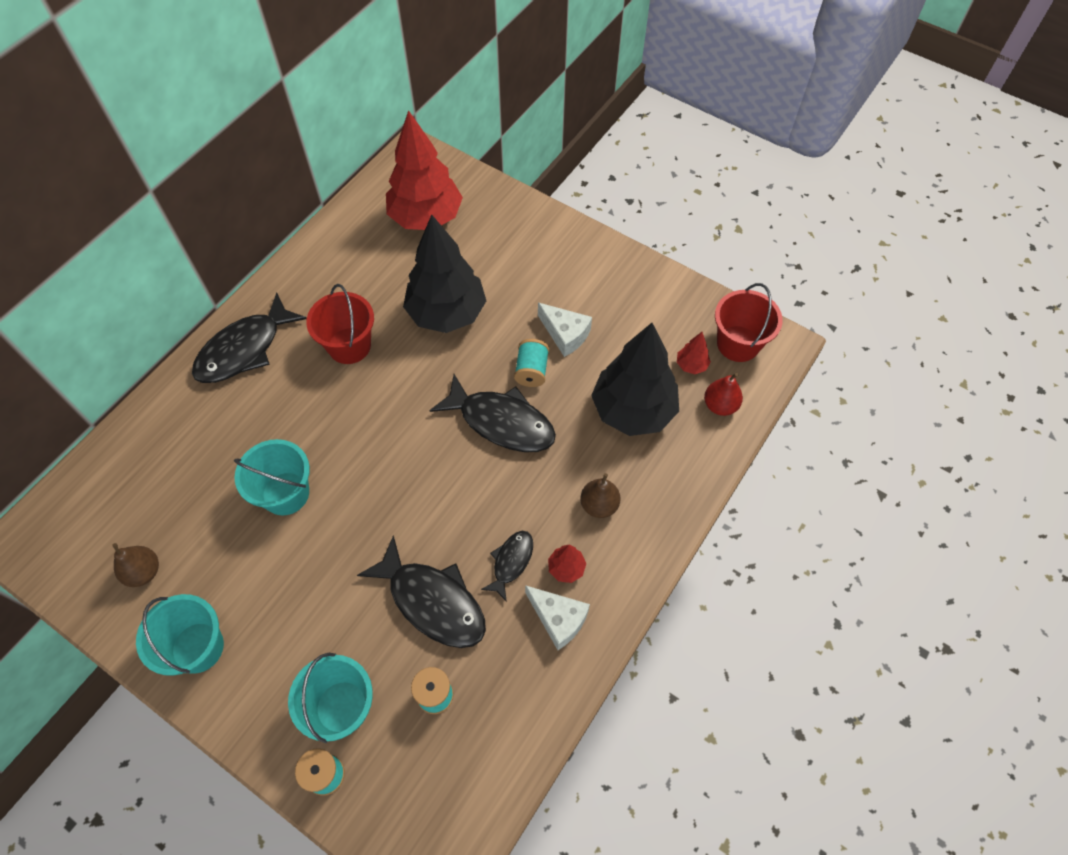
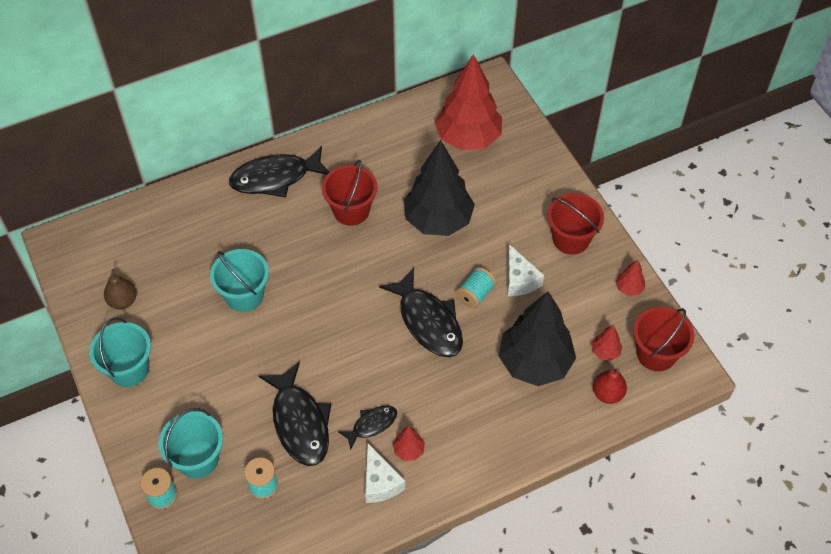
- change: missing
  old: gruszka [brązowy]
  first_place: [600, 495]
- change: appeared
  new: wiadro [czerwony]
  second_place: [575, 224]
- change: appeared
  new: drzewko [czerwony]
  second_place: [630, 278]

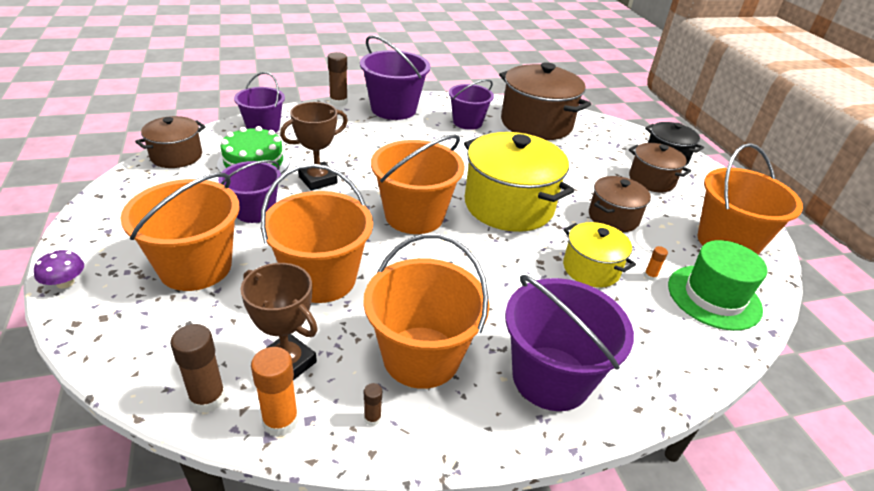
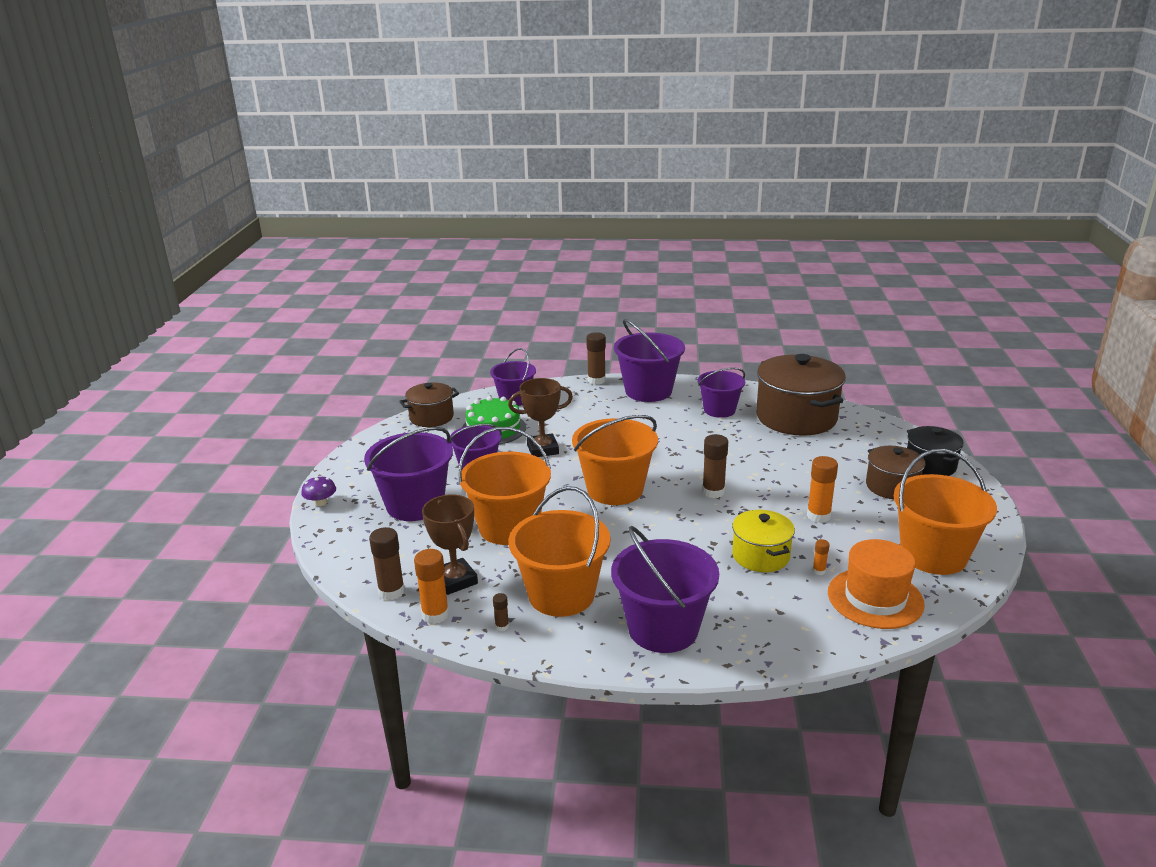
- change: colour
  old: wiadro [pomarańczowy]
  new: wiadro [fioletowy]
  first_place: [180, 232]
  second_place: [408, 474]
- change: exchanged
  old: garnek [żółty]
  new: klej w sztyfcie [brązowy]
  first_place: [519, 182]
  second_place: [715, 466]
- change: exchanged
  old: garnek [brązowy]
  new: klej w sztyfcie [pomarańczowy]
  first_place: [620, 204]
  second_place: [822, 489]
- change: colour
  old: kapelusz [zielony]
  new: kapelusz [pomarańczowy]
  first_place: [717, 285]
  second_place: [876, 584]

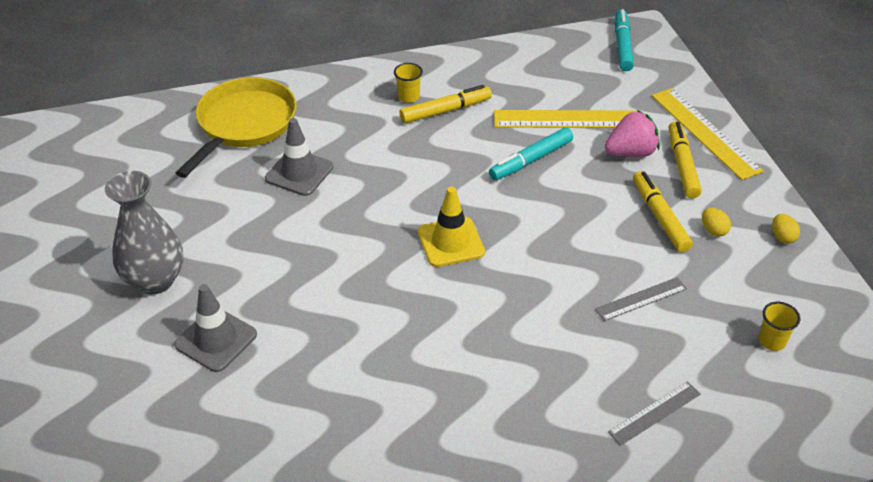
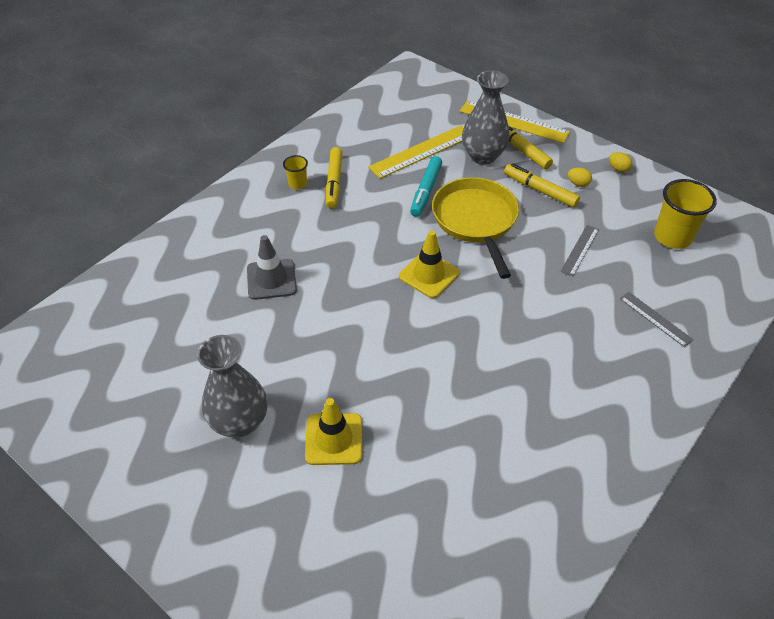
- change: colour
  old: pachołek [szary]
  new: pachołek [żółty]
  first_place: [215, 328]
  second_place: [333, 431]
- change: relocated
  old: patelnia [żółty]
  first_place: [236, 127]
  second_place: [475, 228]
- change: spun
  old: flamaster [żółty]
  first_place: [446, 104]
  second_place: [334, 178]
  degrees: 150
- change: exchanged
  old: truskawka [różowy]
  new: wazon [szary]
  first_place: [632, 133]
  second_place: [485, 117]
- change: spun
  old: linijka [szary]
  first_place: [654, 413]
  second_place: [657, 319]
  degrees: -60
- change: missing
  old: flamaster [turkusowy]
  first_place: [624, 40]
- change: size
  old: szklanka [żółty]
  first_place: [779, 326]
  second_place: [685, 214]
  factor: 1.9

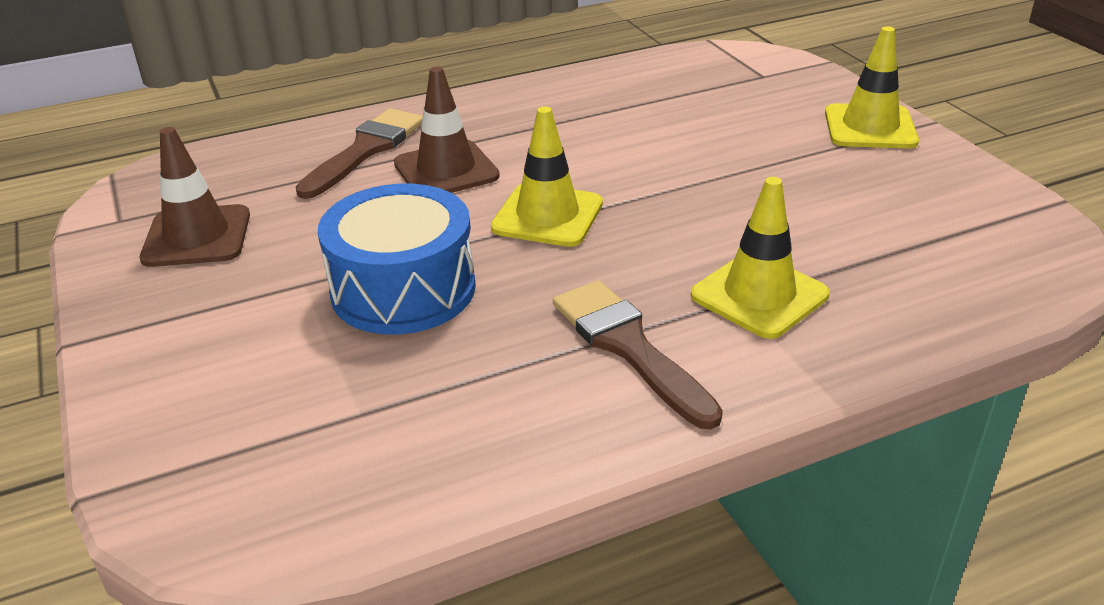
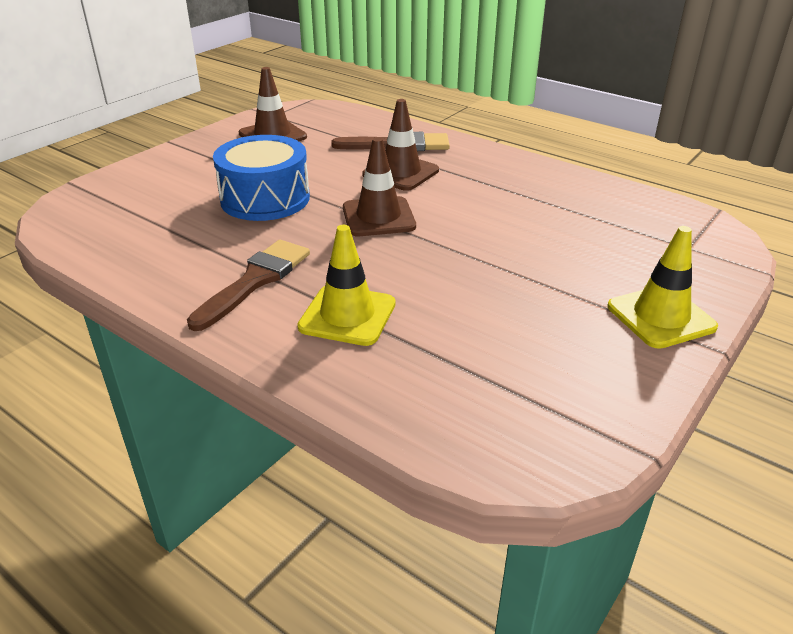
- change: colour
  old: pachołek [żółty]
  new: pachołek [brązowy]
  first_place: [547, 176]
  second_place: [379, 186]

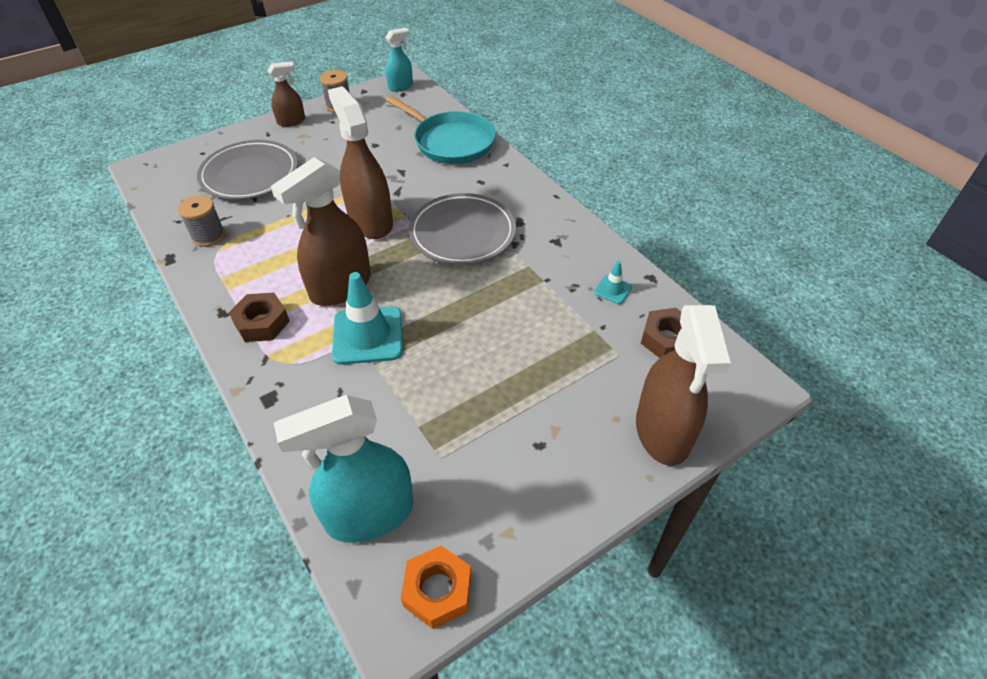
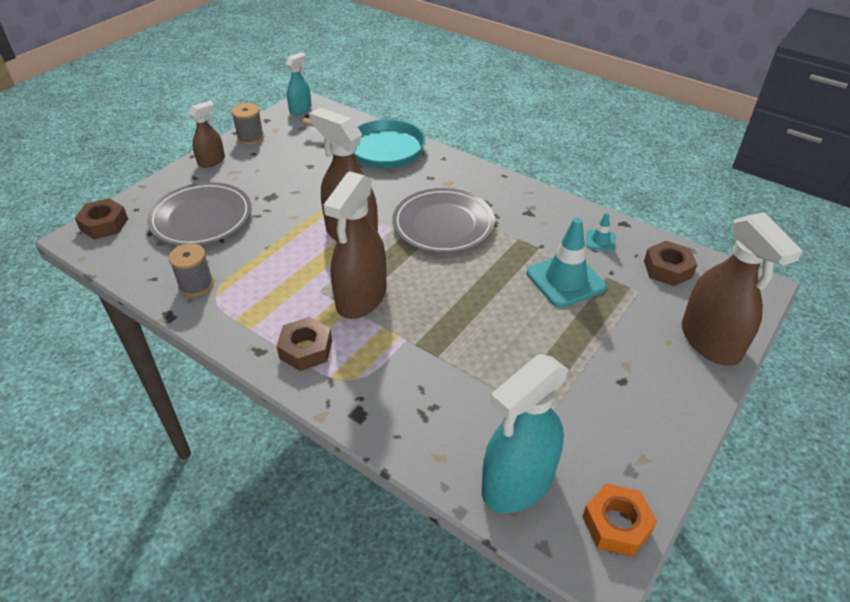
- change: relocated
  old: pachołek [turkusowy]
  first_place: [367, 318]
  second_place: [566, 262]
- change: appeared
  new: nakrętka [brązowy]
  second_place: [101, 218]

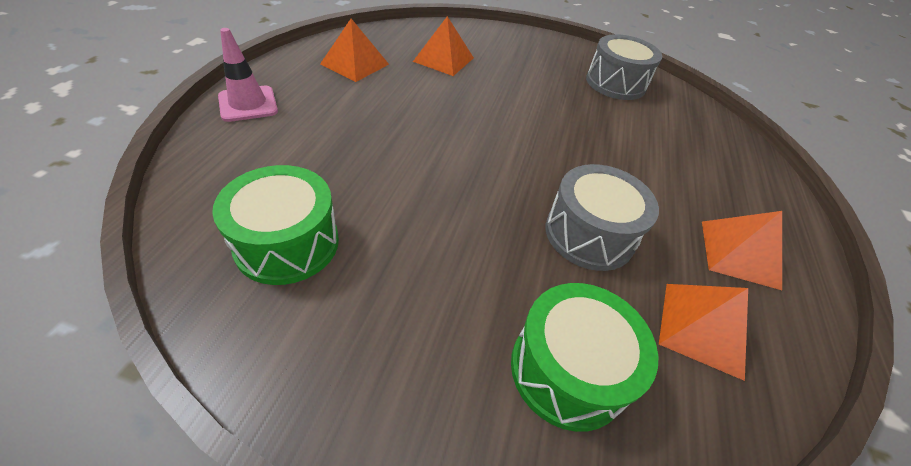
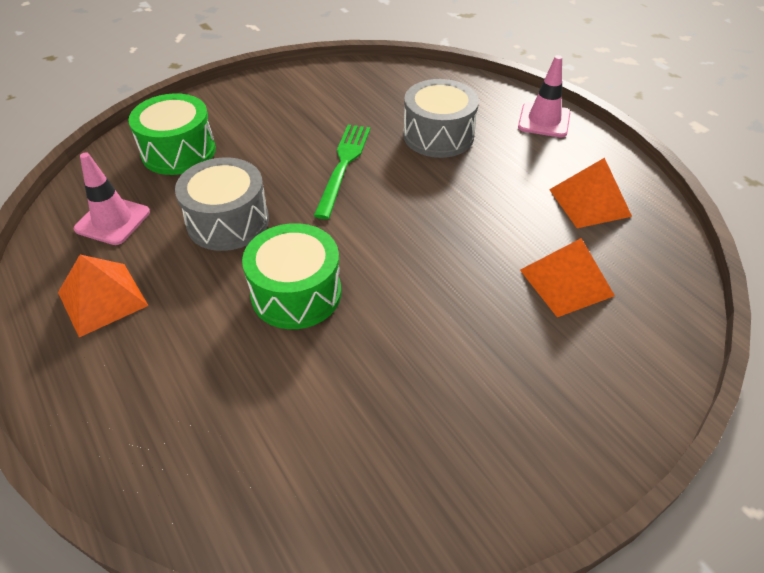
- change: relocated
  old: bęben [zielony]
  first_place: [275, 225]
  second_place: [292, 276]
- change: relocated
  old: bęben [szary]
  first_place: [624, 67]
  second_place: [441, 118]
- change: exchanged
  old: piramida [pomarańczowy]
  new: pachołek [różowy]
  first_place: [703, 332]
  second_place: [112, 198]
- change: appeared
  new: widelec [zielony]
  second_place: [342, 172]

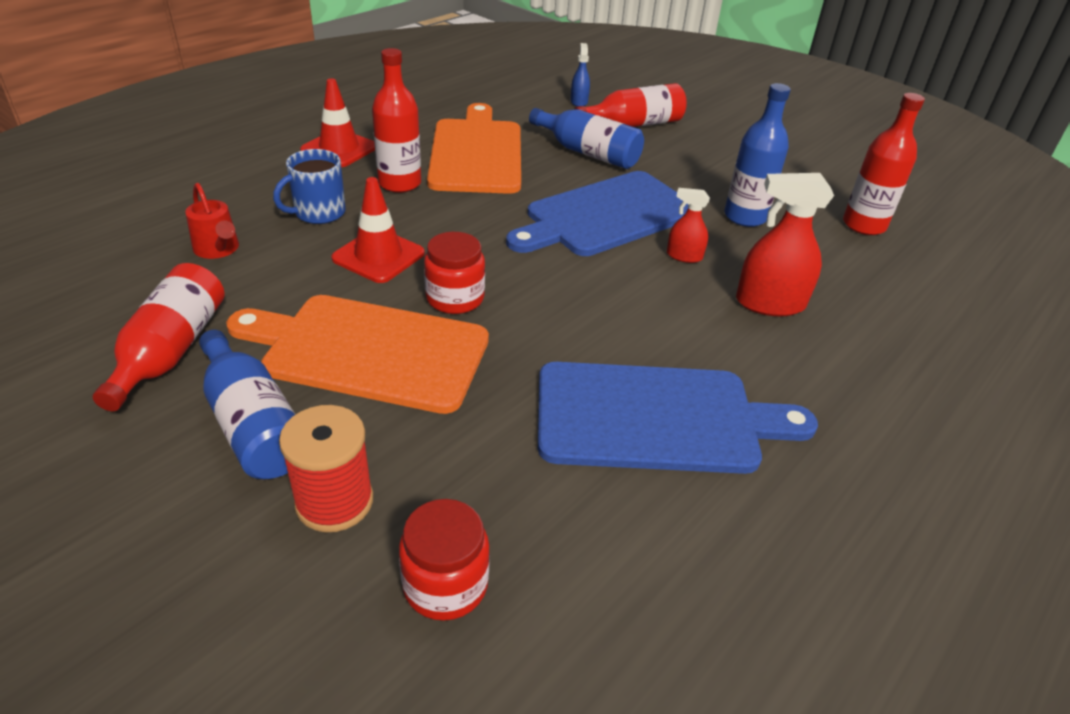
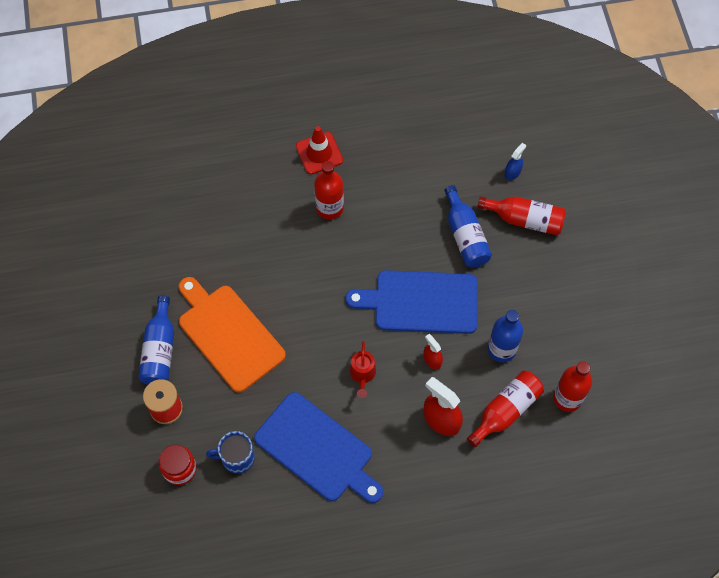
- change: relocated
  old: butelka [czerwony]
  first_place: [158, 337]
  second_place: [505, 409]
- change: relocated
  old: konewka [czerwony]
  first_place: [212, 221]
  second_place: [363, 369]
- change: relocated
  old: kubek [niebieski]
  first_place: [309, 186]
  second_place: [230, 452]
- change: missing
  old: pachołek [czerwony]
  first_place: [378, 230]
- change: missing
  old: słoik [czerwony]
  first_place: [454, 273]
- change: missing
  old: deska do krojenia [pomarańczowy]
  first_place: [474, 148]

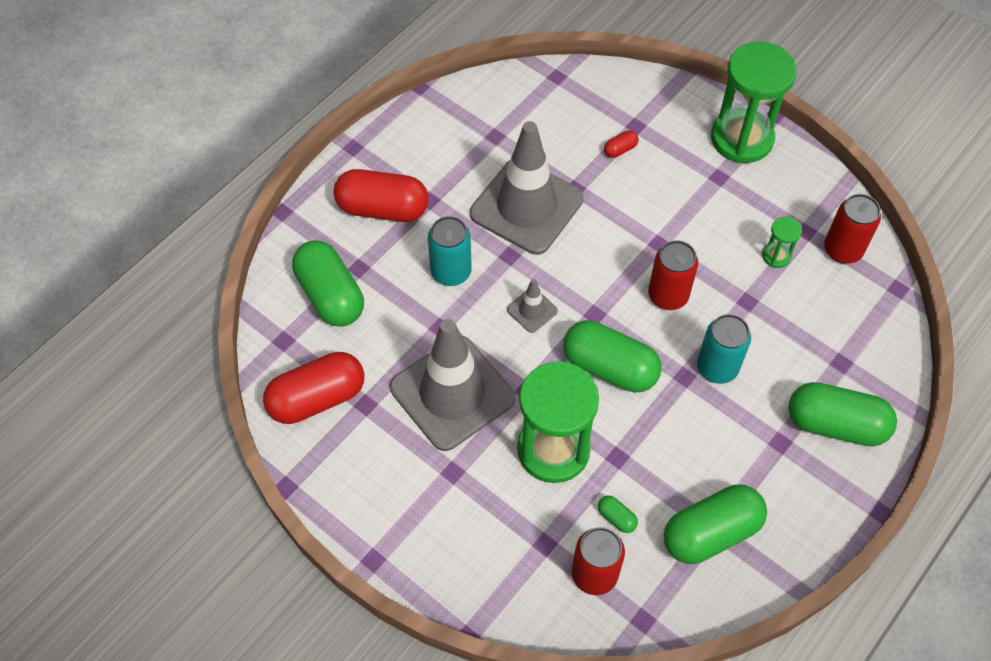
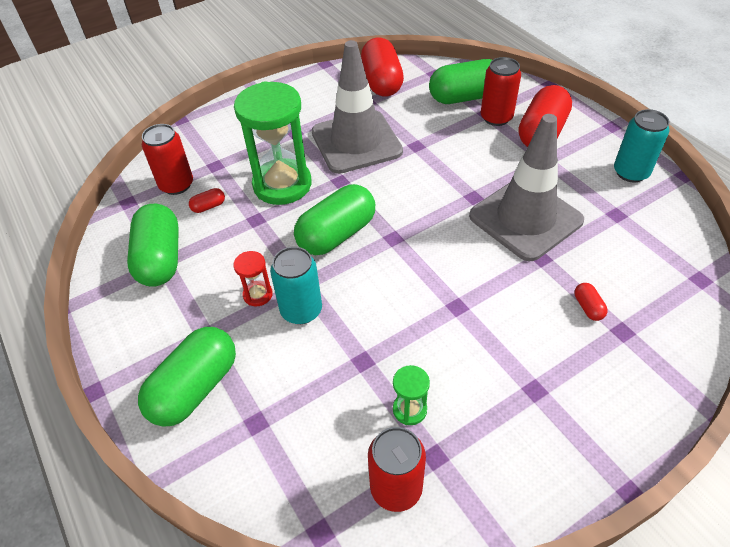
- change: relocated
  old: puszka [turkusowy]
  first_place: [450, 251]
  second_place: [642, 146]
- change: missing
  old: pachołek [szary]
  first_place: [532, 306]
- change: colour
  old: kapsułka [zielony]
  new: kapsułka [czerwony]
  first_place: [618, 514]
  second_place: [207, 200]
- change: relocated
  old: puszka [czerwony]
  first_place: [673, 275]
  second_place: [501, 91]
- change: missing
  old: klepsydra [zielony]
  first_place: [753, 102]
- change: appeared
  new: klepsydra [czerwony]
  second_place: [253, 278]

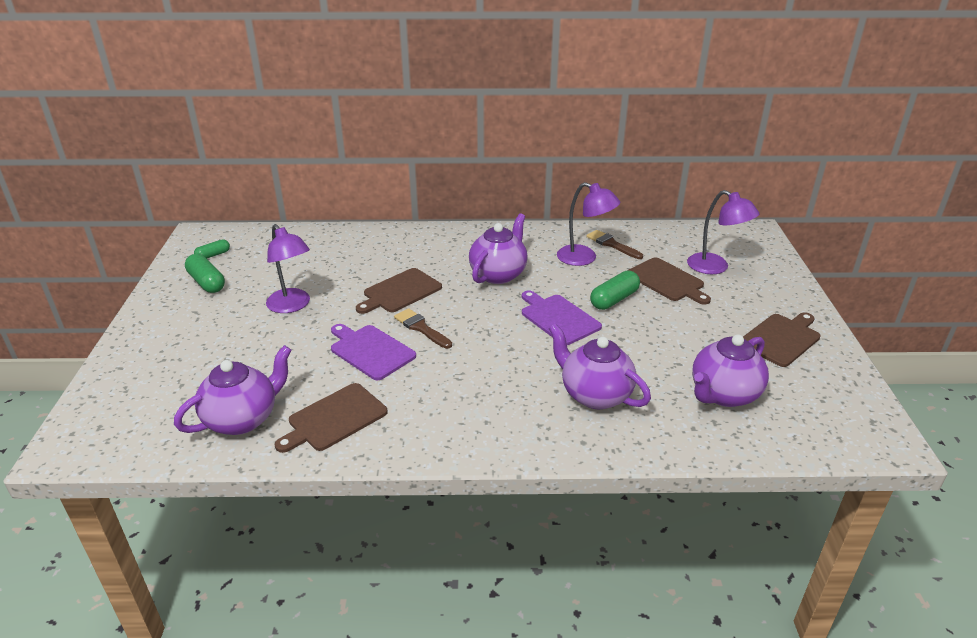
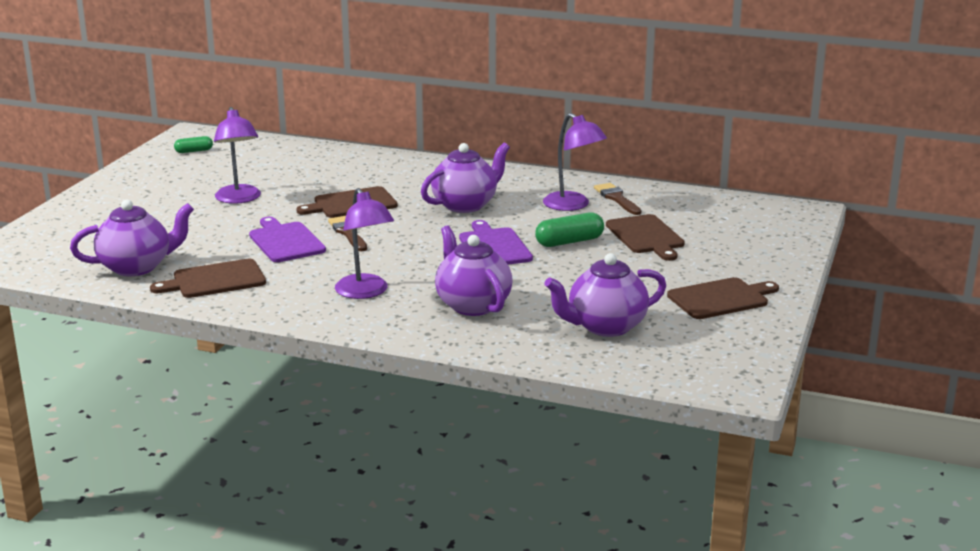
- change: missing
  old: kapsułka [zielony]
  first_place: [205, 273]
- change: relocated
  old: lampka [fioletowy]
  first_place: [723, 232]
  second_place: [364, 243]

